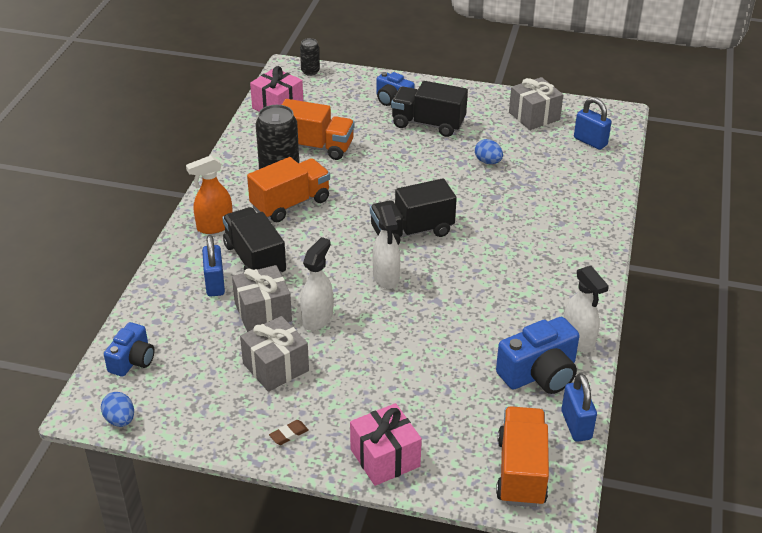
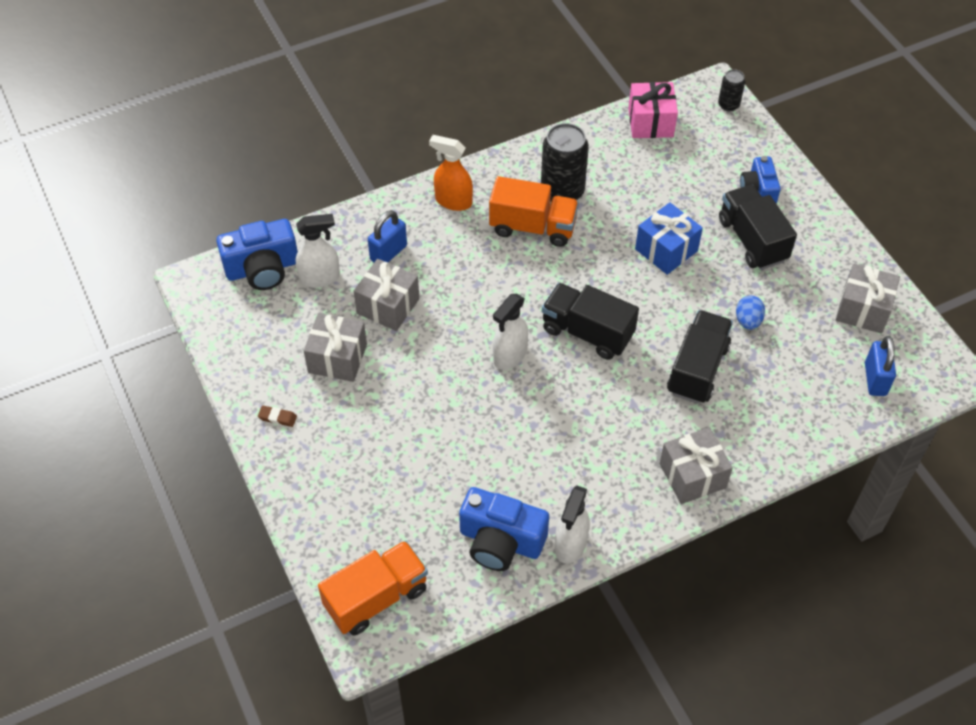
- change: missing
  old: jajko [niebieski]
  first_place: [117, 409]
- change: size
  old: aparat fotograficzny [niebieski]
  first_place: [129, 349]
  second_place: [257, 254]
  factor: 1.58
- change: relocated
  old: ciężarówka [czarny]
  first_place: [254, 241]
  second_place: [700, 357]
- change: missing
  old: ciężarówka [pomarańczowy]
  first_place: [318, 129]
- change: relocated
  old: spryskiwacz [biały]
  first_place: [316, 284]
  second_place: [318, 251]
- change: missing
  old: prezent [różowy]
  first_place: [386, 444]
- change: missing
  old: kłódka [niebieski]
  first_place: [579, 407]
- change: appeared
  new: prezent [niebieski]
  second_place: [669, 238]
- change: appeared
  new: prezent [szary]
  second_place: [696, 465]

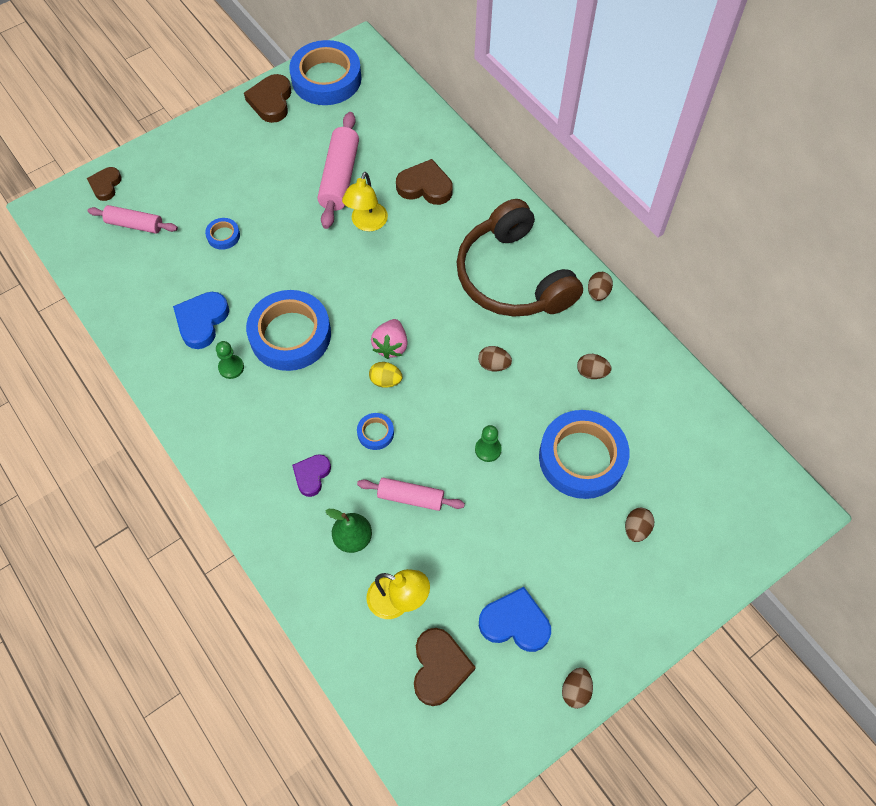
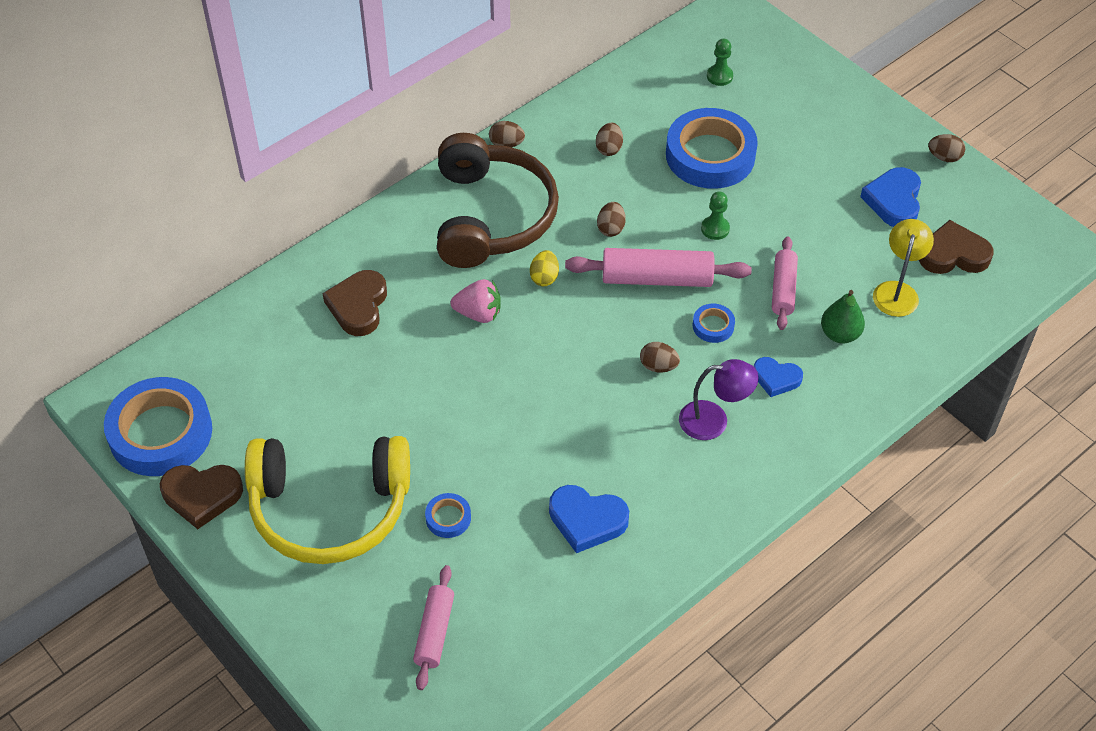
- change: missing
  old: serce [brązowy]
  first_place: [104, 184]
- change: relocated
  old: pionek [zielony]
  first_place: [230, 360]
  second_place: [720, 62]
- change: missing
  old: taśma klejąca [niebieski]
  first_place: [288, 330]
- change: colour
  old: serce [fioletowy]
  new: serce [niebieski]
  first_place: [311, 475]
  second_place: [778, 377]
- change: relocated
  old: wałek do ciasta [różowy]
  first_place: [338, 170]
  second_place: [658, 267]
- change: missing
  old: lampka [żółty]
  first_place: [365, 201]
- change: relocated
  old: jajko [żółty]
  first_place: [386, 375]
  second_place: [544, 268]
- change: relocated
  old: truskawka [różowy]
  first_place: [389, 339]
  second_place: [476, 301]
- change: spun
  old: słuchawki [brązowy]
  first_place: [520, 258]
  second_place: [498, 200]
  degrees: -60
- change: relocated
  old: jajko [brązowy]
  first_place: [639, 525]
  second_place: [660, 357]
- change: appeared
  new: słuchawki [żółty]
  second_place: [327, 500]
- change: appeared
  new: lampka [fioletowy]
  second_place: [718, 399]

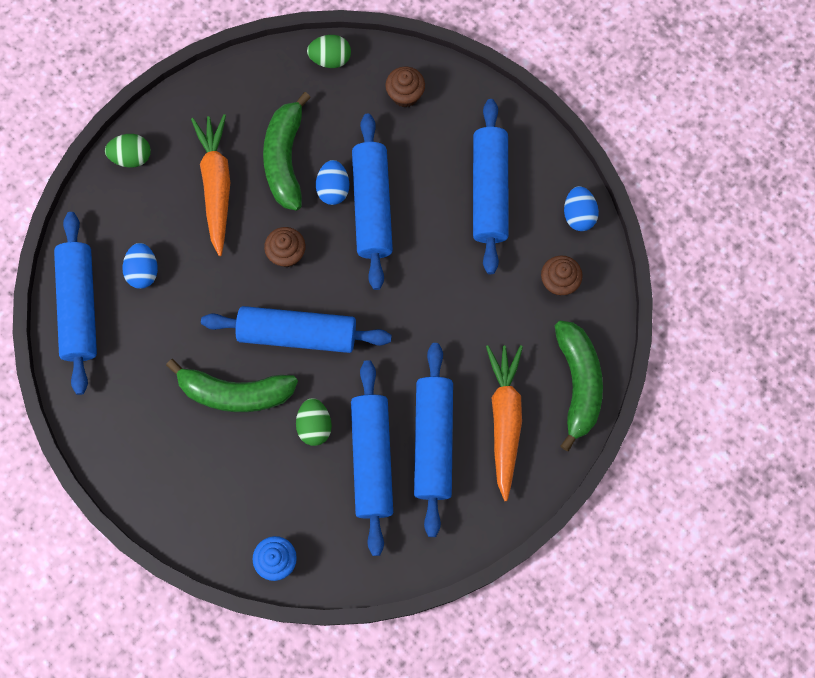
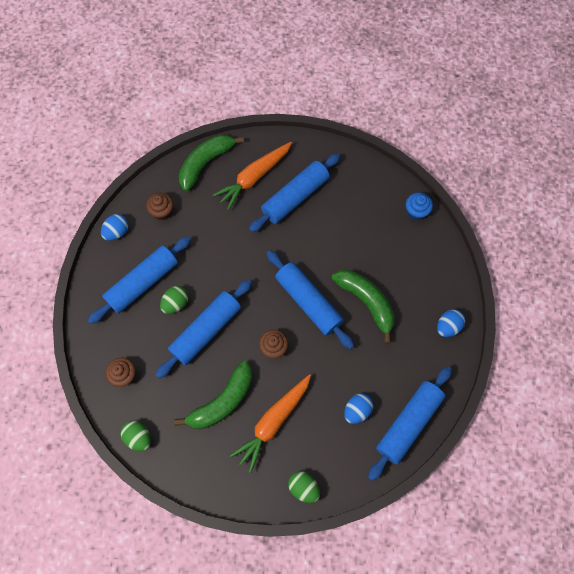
- change: relocated
  old: jajko [zielony]
  first_place: [314, 422]
  second_place: [174, 300]
- change: relocated
  old: jajko [niebieski]
  first_place: [332, 182]
  second_place: [451, 323]
- change: missing
  old: wałek do ciasta [niebieski]
  first_place: [372, 458]

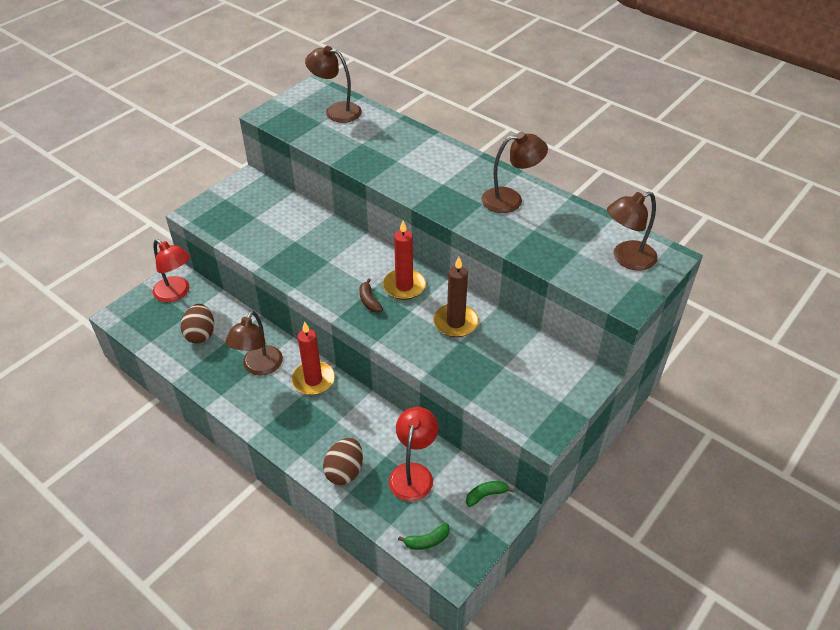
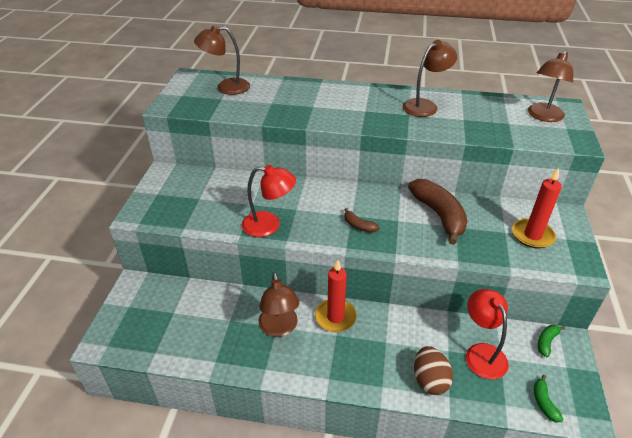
- change: relocated
  old: lampka [czerwony]
  first_place: [171, 270]
  second_place: [269, 201]
- change: missing
  old: jajko [brązowy]
  first_place: [197, 324]
- change: relocated
  old: świeca [czerwony]
  first_place: [404, 260]
  second_place: [537, 208]
- change: spun
  old: banan [zielony]
  first_place: [424, 536]
  second_place: [549, 398]
  degrees: 135
- change: exchanged
  old: świeca [brązowy]
  new: banan [brązowy]
  first_place: [456, 297]
  second_place: [437, 212]

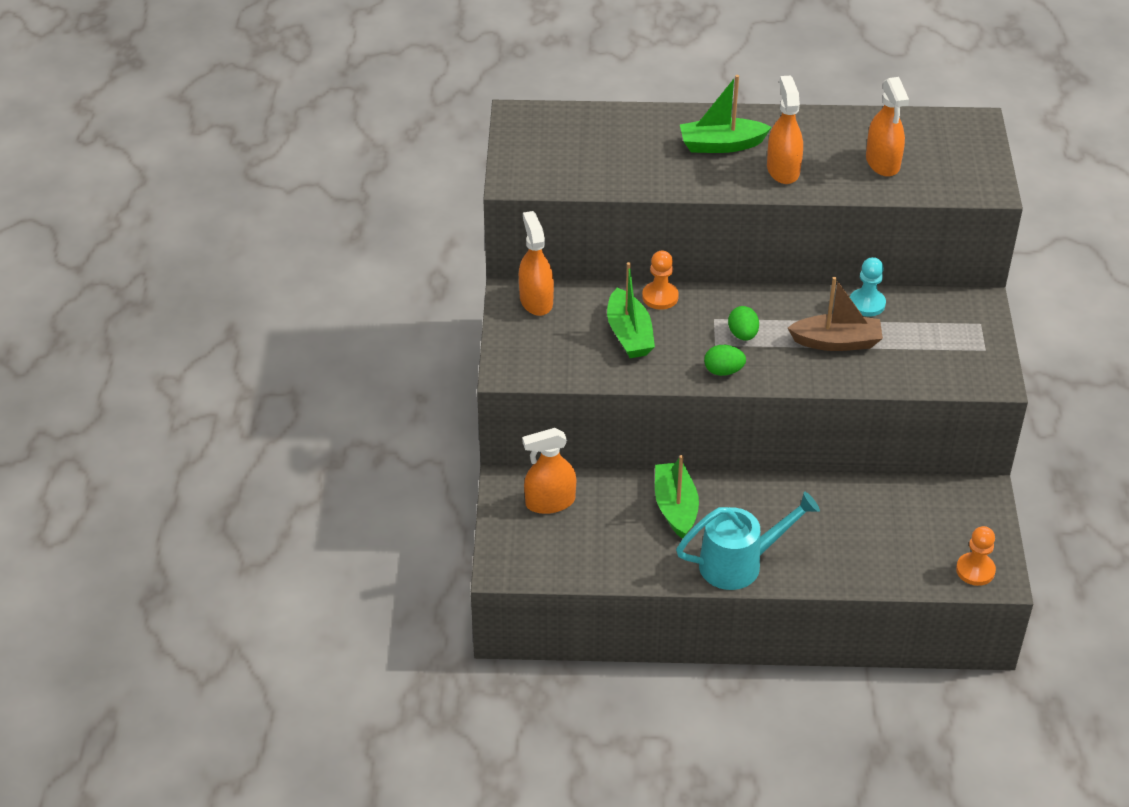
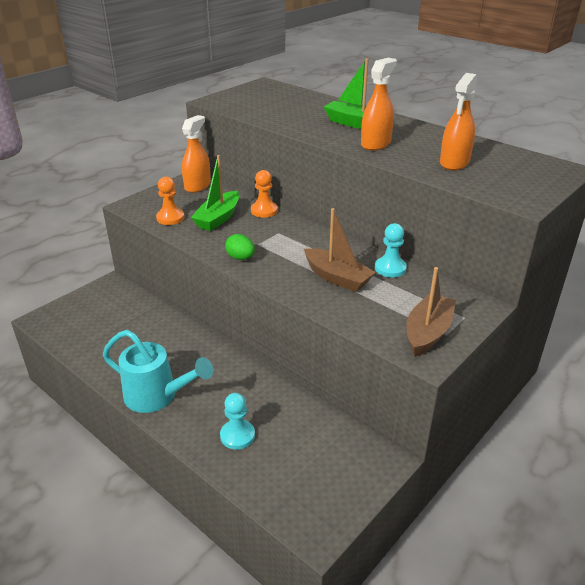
- change: missing
  old: spryskiwacz [pomarańczowy]
  first_place: [549, 471]
- change: missing
  old: łódka [zielony]
  first_place: [677, 497]
- change: missing
  old: jajko [zielony]
  first_place: [743, 323]
- change: relocated
  old: pionek [pomarańczowy]
  first_place: [976, 556]
  second_place: [170, 201]
- change: appeared
  new: pionek [turkusowy]
  second_place: [237, 421]
- change: appeared
  new: łódka [brązowy]
  second_place: [431, 312]

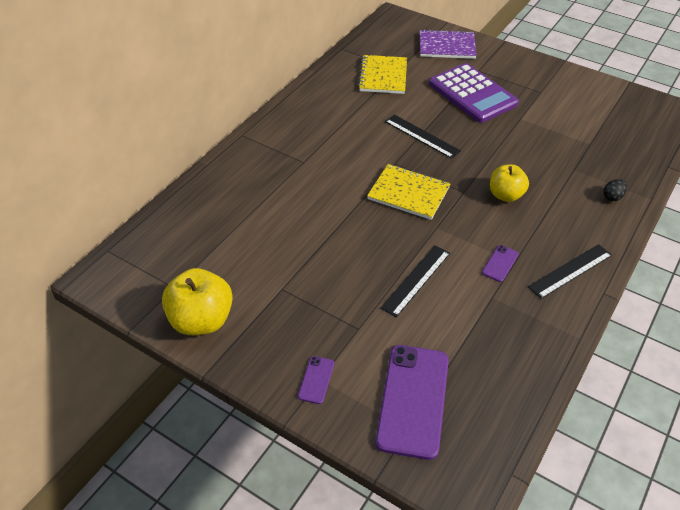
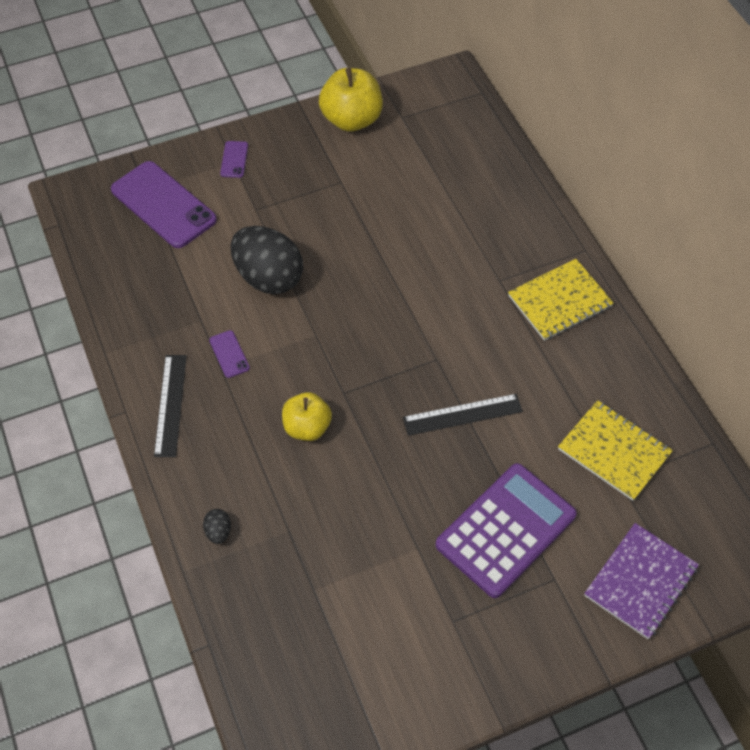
- change: spun
  old: telefon [fioletowy]
  first_place: [316, 380]
  second_place: [234, 159]
  degrees: 45
- change: relocated
  old: zeszyt [żółty]
  first_place: [409, 192]
  second_place: [561, 300]
- change: exchanged
  old: linijka [czarny]
  new: jajko [czarny]
  first_place: [415, 281]
  second_place: [267, 260]
- change: spun
  old: kalkulator [fioletowy]
  first_place: [474, 93]
  second_place: [506, 530]
  degrees: 135

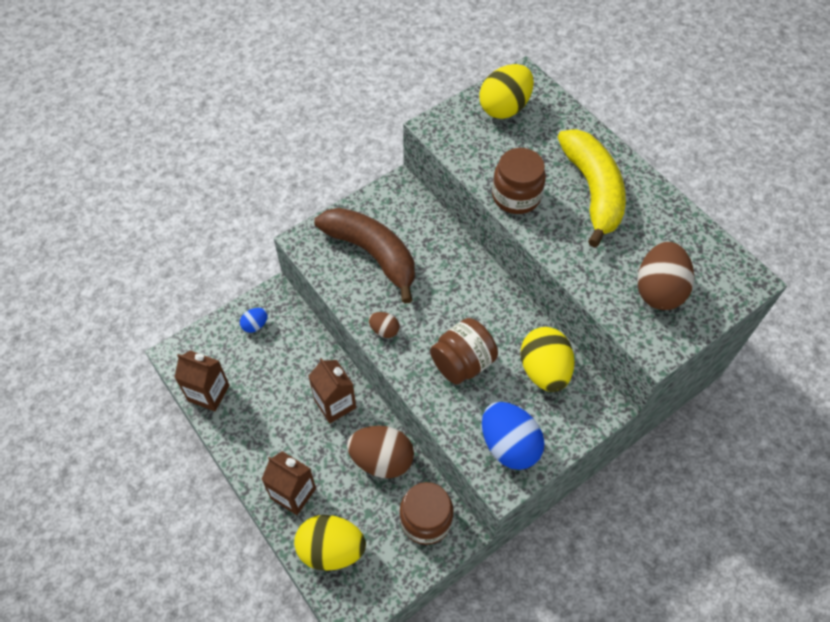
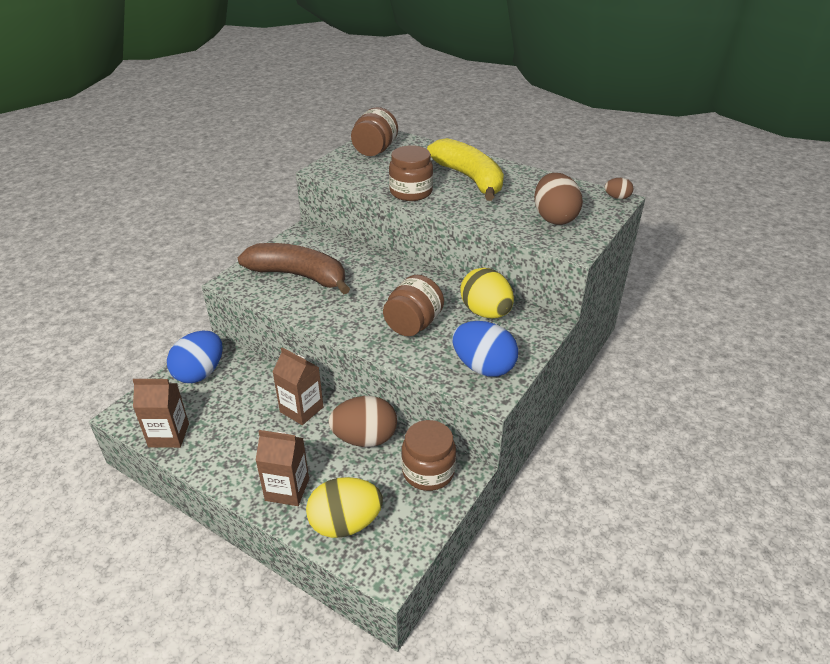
- change: size
  old: jajko [niebieski]
  first_place: [254, 320]
  second_place: [195, 357]
  factor: 2.06
- change: relocated
  old: jajko [brązowy]
  first_place: [384, 325]
  second_place: [619, 188]
- change: exchanged
  old: jajko [żółty]
  new: słoik [brązowy]
  first_place: [506, 91]
  second_place: [374, 131]

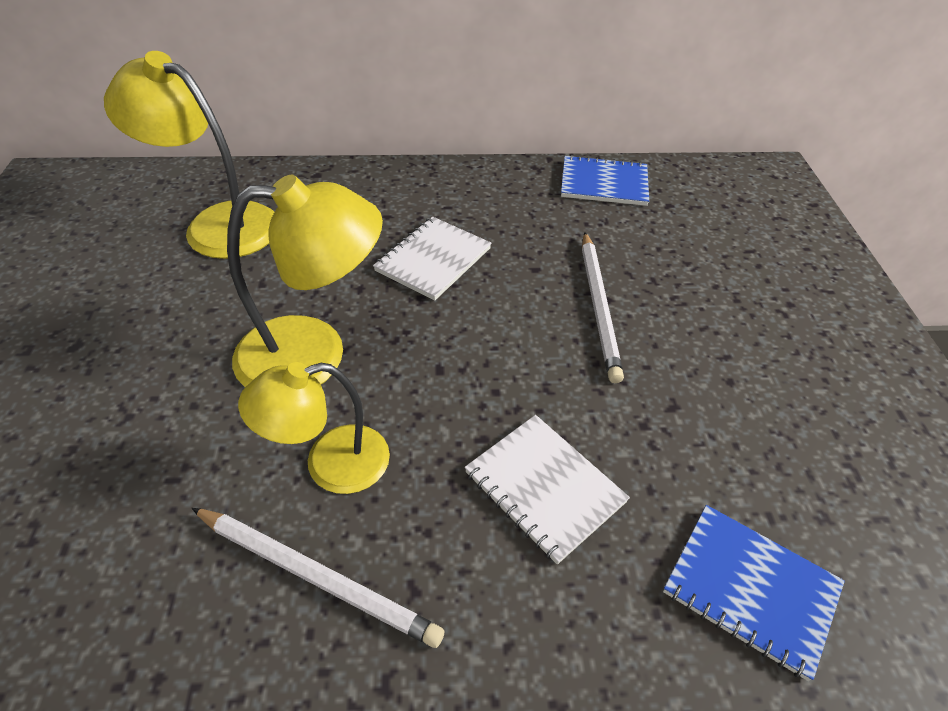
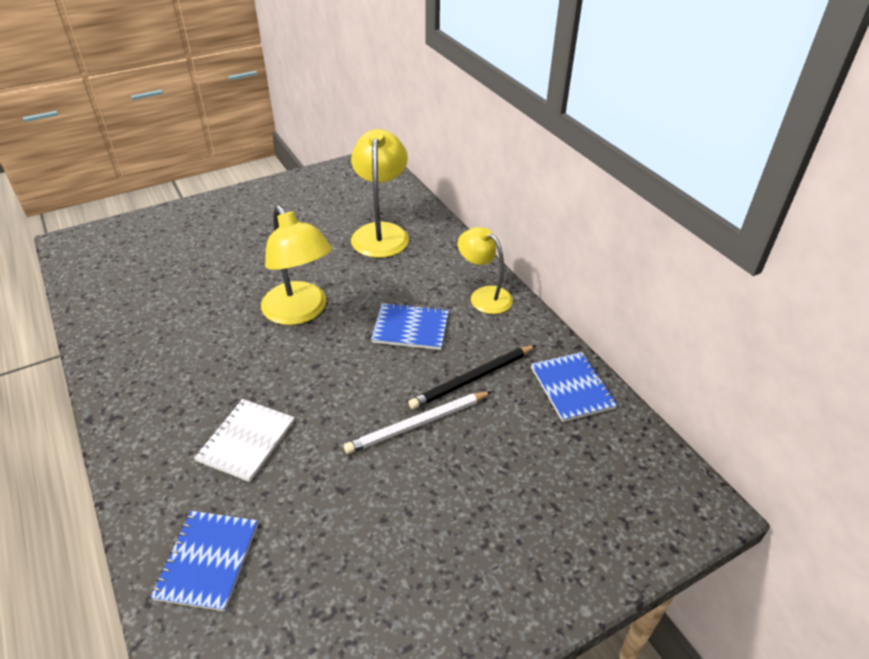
- change: missing
  old: ołówek [biały]
  first_place: [318, 578]
- change: relocated
  old: lampka [żółty]
  first_place: [314, 428]
  second_place: [485, 270]
- change: colour
  old: zeszyt [biały]
  new: zeszyt [niebieski]
  first_place: [432, 258]
  second_place: [410, 326]
- change: appeared
  new: ołówek [czarny]
  second_place: [472, 377]

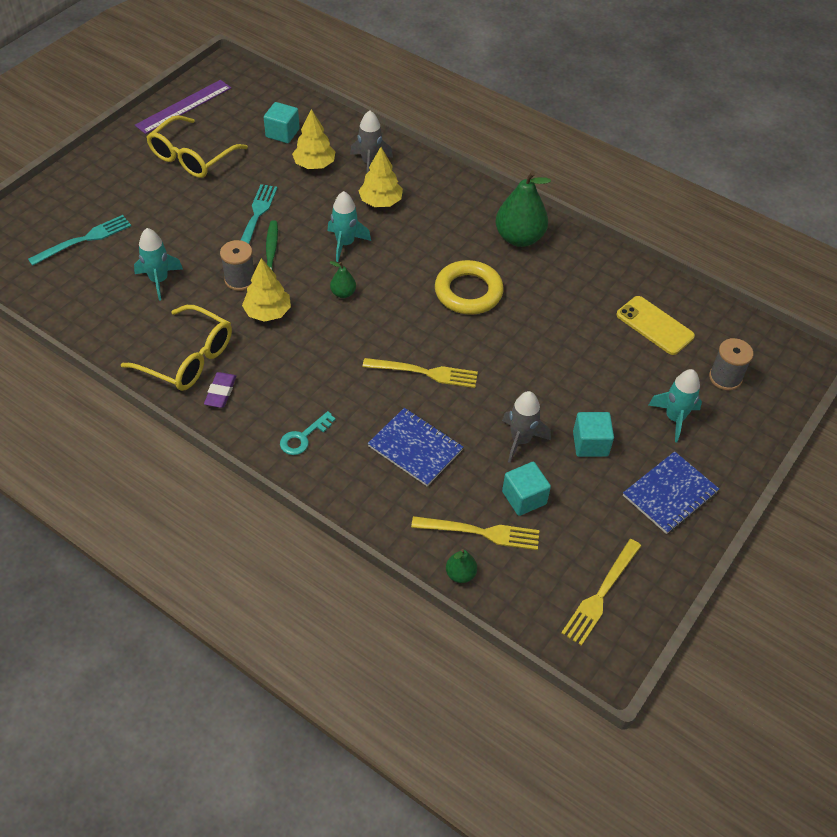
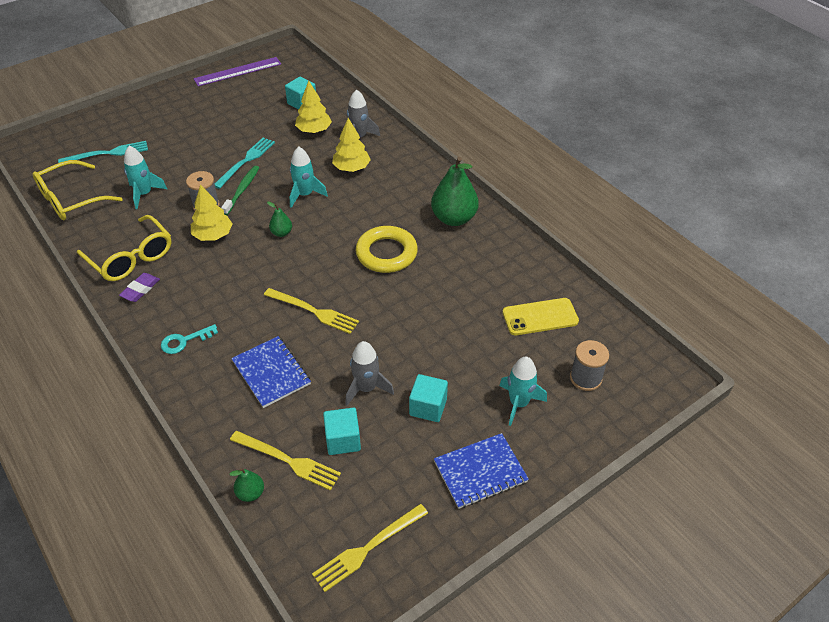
- change: relocated
  old: okulary [żółty]
  first_place: [197, 146]
  second_place: [78, 190]
- change: spun
  old: telefon [żółty]
  first_place: [655, 325]
  second_place: [541, 316]
  degrees: -75

